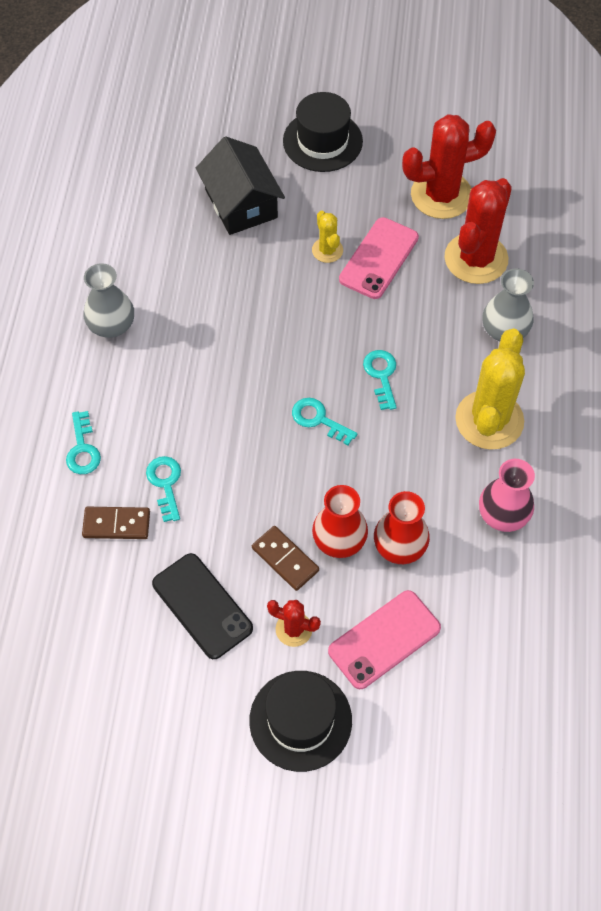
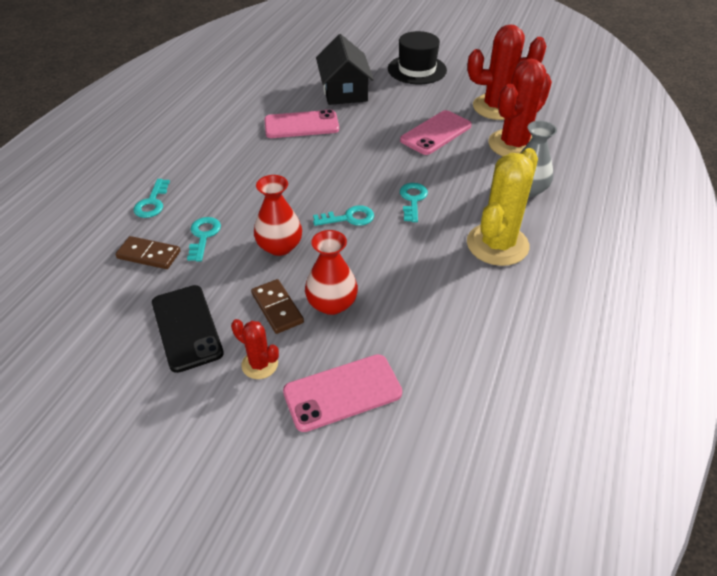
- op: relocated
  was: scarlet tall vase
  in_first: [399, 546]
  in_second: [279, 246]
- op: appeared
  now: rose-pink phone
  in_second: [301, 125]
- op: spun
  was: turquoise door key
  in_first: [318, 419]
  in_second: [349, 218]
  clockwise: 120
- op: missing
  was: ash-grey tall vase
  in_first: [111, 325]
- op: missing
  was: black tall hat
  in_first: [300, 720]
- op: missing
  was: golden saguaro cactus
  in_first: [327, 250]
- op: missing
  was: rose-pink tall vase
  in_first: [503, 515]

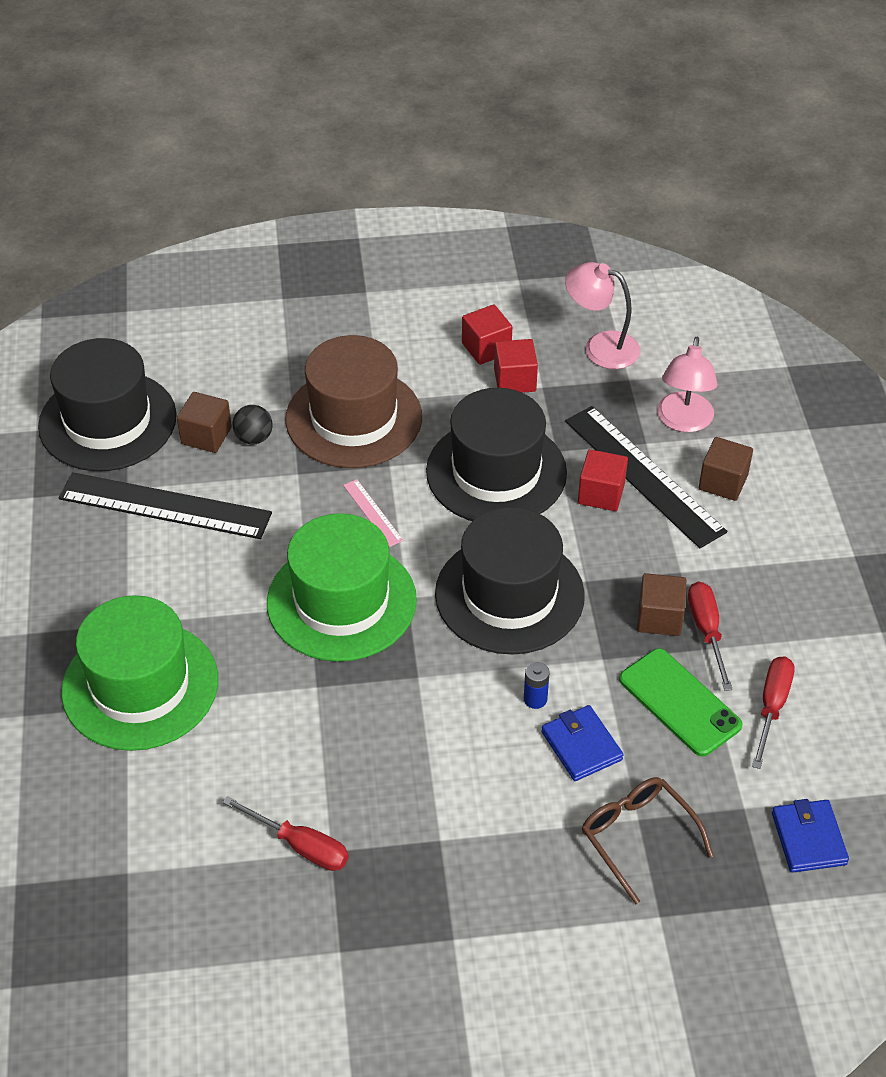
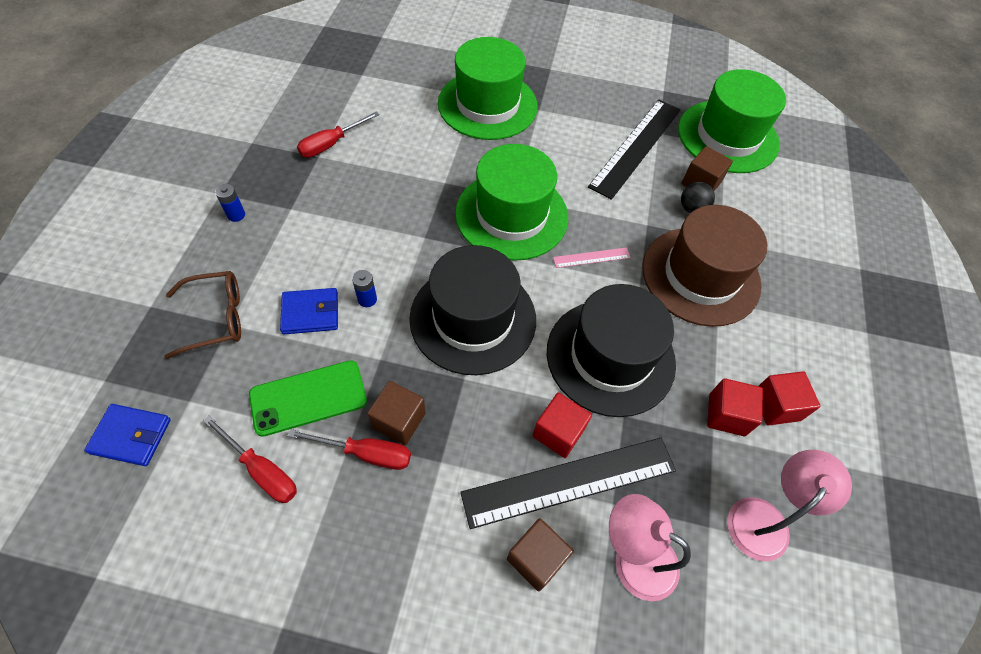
- op: appeared
  now: cobalt battery
  in_second: [236, 215]
- op: colour
  was: black tall hat
  now: green tall hat
  in_first: [107, 421]
  in_second: [727, 136]

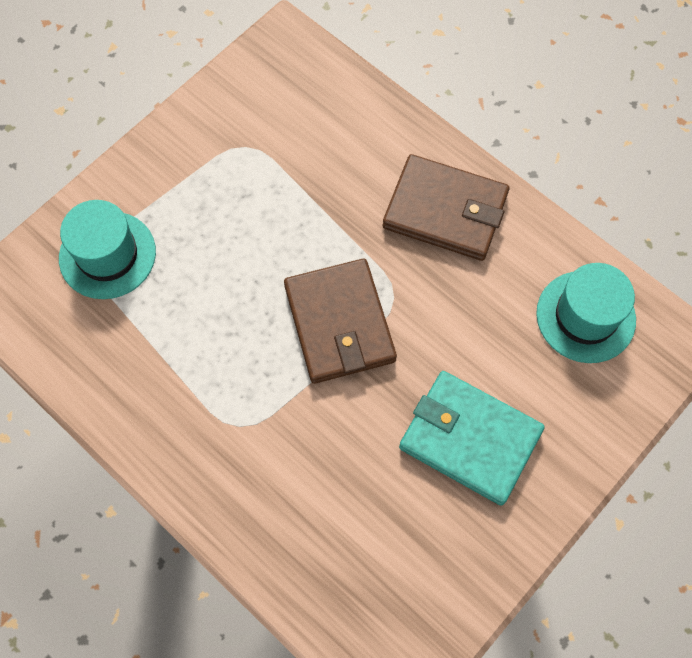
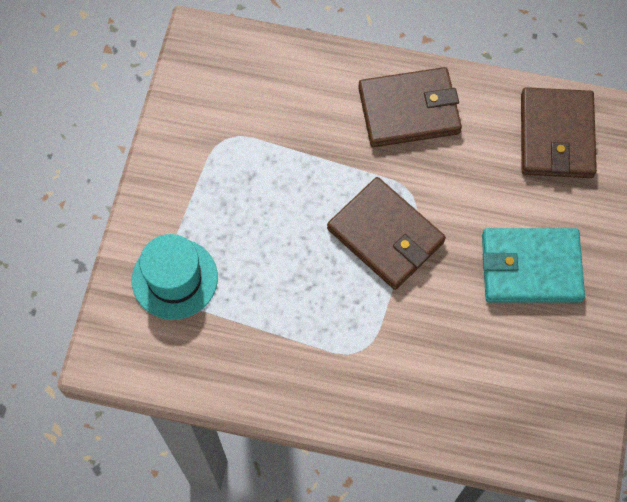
- op: exchanged
  was: turquoise tall hat
  now: brown billfold
  in_first: [585, 316]
  in_second: [556, 136]

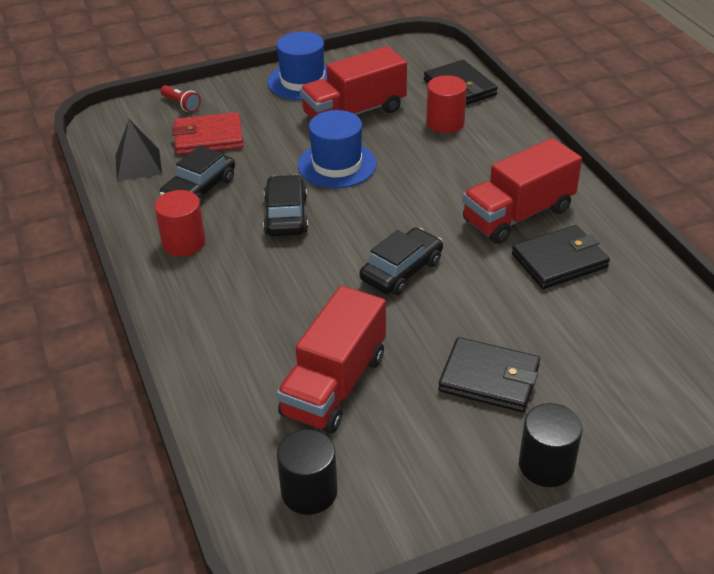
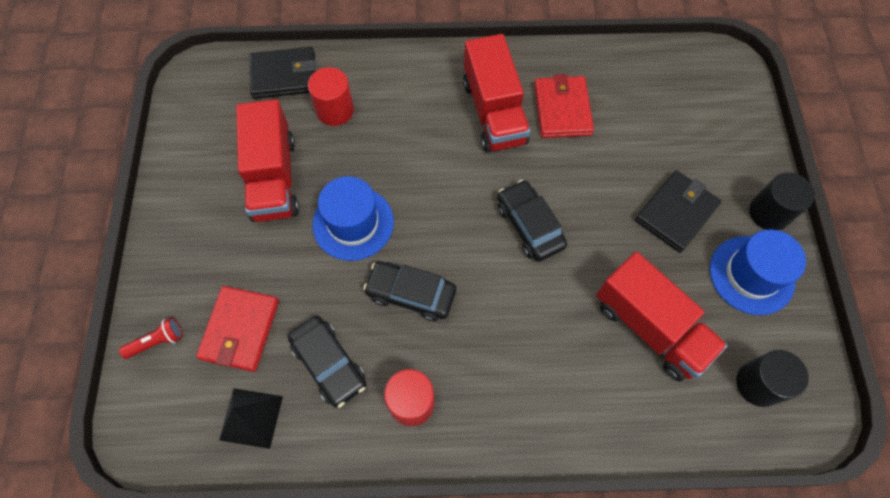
- op: colour
  was: black billfold
  now: scarlet billfold
  in_first: [559, 261]
  in_second: [562, 109]
- op: relocated
  was: cobalt tall hat
  in_first: [302, 81]
  in_second: [751, 275]

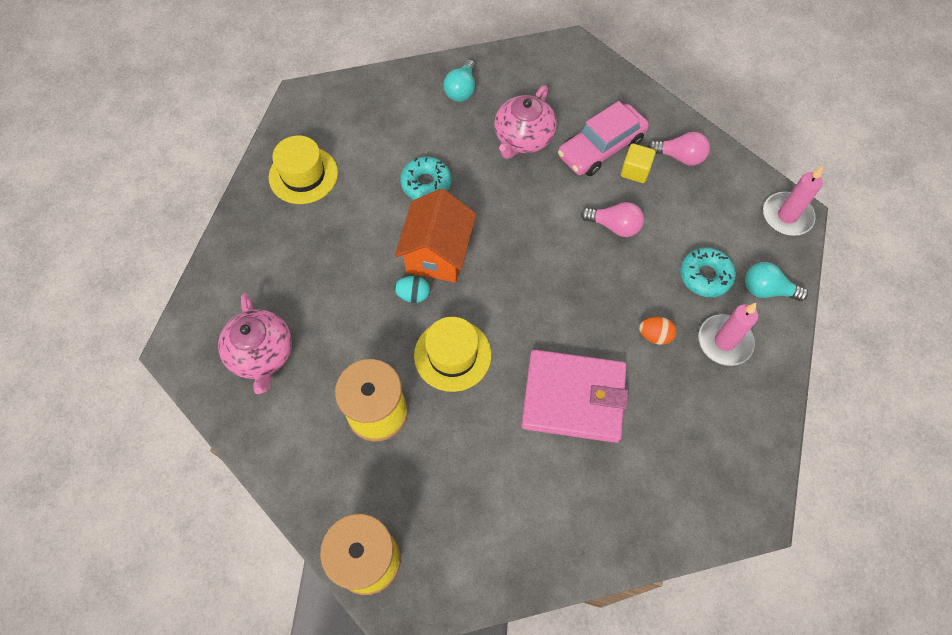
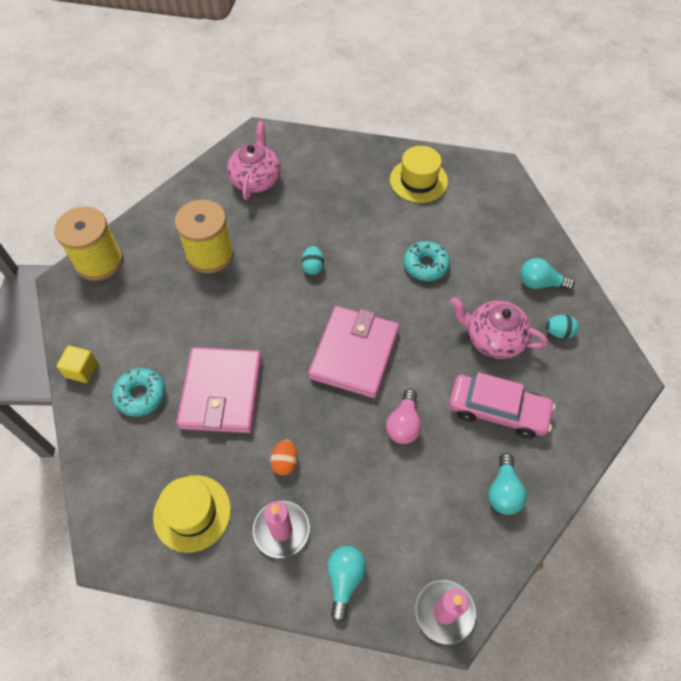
- op: relocated
  was: golden cube
  in_first: [635, 171]
  in_second: [82, 370]
- op: relocated
  was: turquoise doughnut
  in_first: [705, 276]
  in_second: [141, 395]
- op: relocated
  was: golden tall hat
  in_first: [452, 355]
  in_second: [192, 513]
- op: spun
  was: rose-pink teapot
  in_first: [262, 354]
  in_second: [256, 179]
  clockwise: 120
- op: appeared
  now: rose-pink billfold
  in_second: [354, 354]
- op: spun
  was: rose-pink automobile
  in_first: [601, 148]
  in_second: [497, 410]
  clockwise: 150
- op: colour
  was: rose-pink bulb
  now: turquoise bulb
  in_first: [679, 157]
  in_second: [503, 491]
- op: appeared
  now: turquoise egg
  in_second: [558, 332]
- op: missing
  was: orange cottage
  in_first: [437, 253]

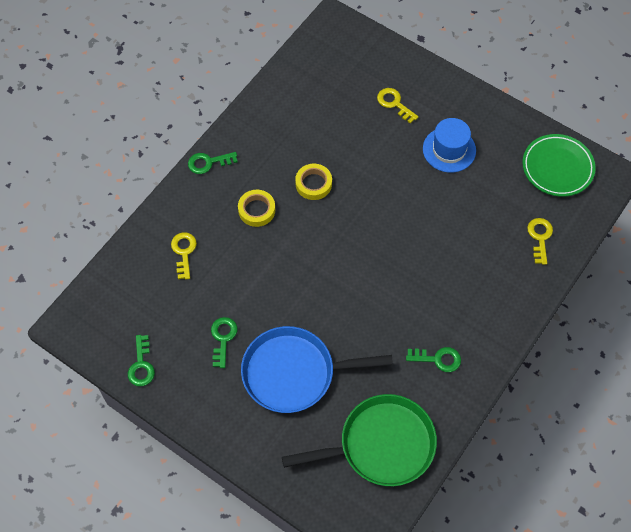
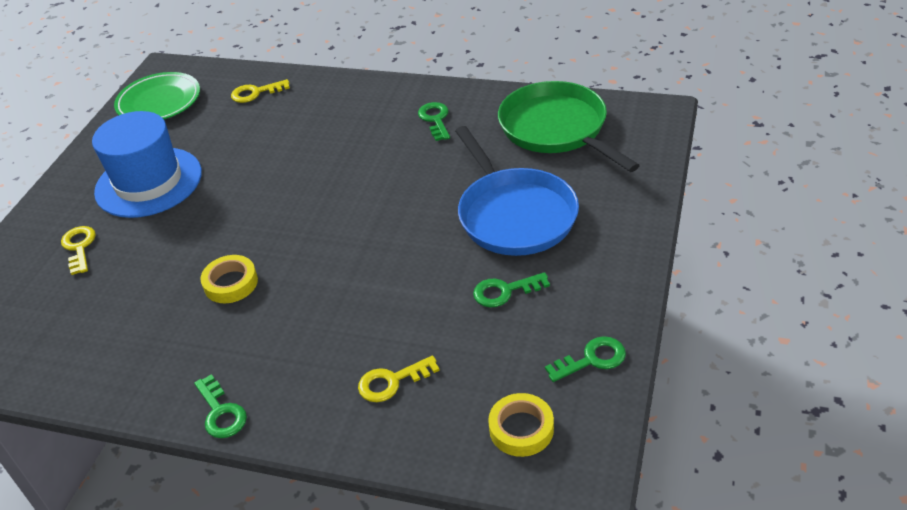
- op: spun
  was: golden door key
  in_first: [394, 103]
  in_second: [79, 247]
  clockwise: 135
- op: size
  was: cobalt tall hat
  in_first: [449, 149]
  in_second: [148, 182]
  ratio: 1.52
- op: relocated
  was: golden tape
  in_first: [256, 210]
  in_second: [521, 429]

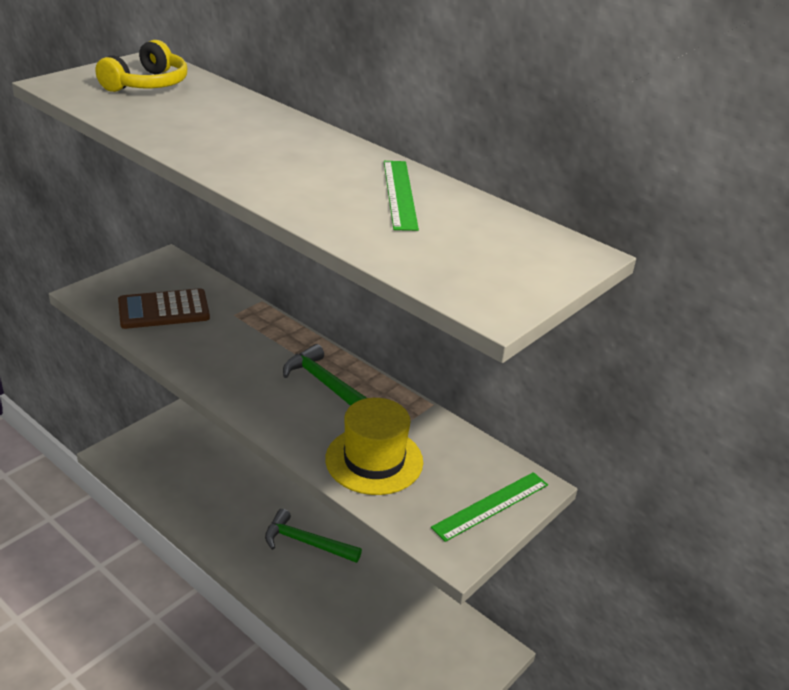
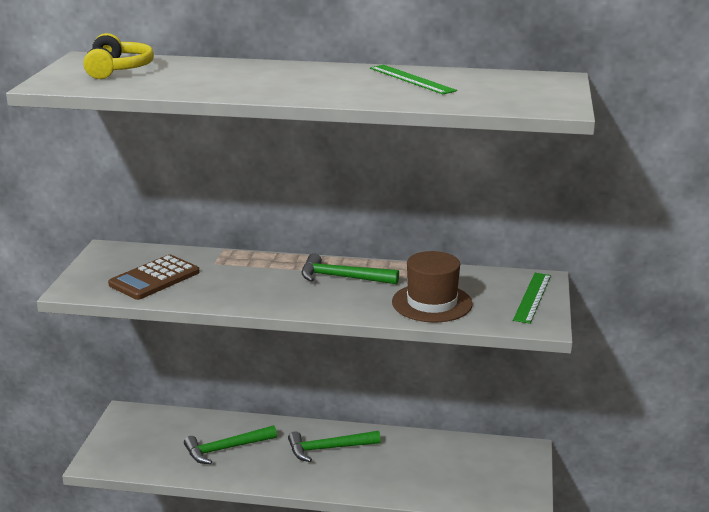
- op: appeared
  now: green hammer
  in_second: [226, 449]
- op: colour
  was: golden tall hat
  now: brown tall hat
  in_first: [374, 460]
  in_second: [432, 303]

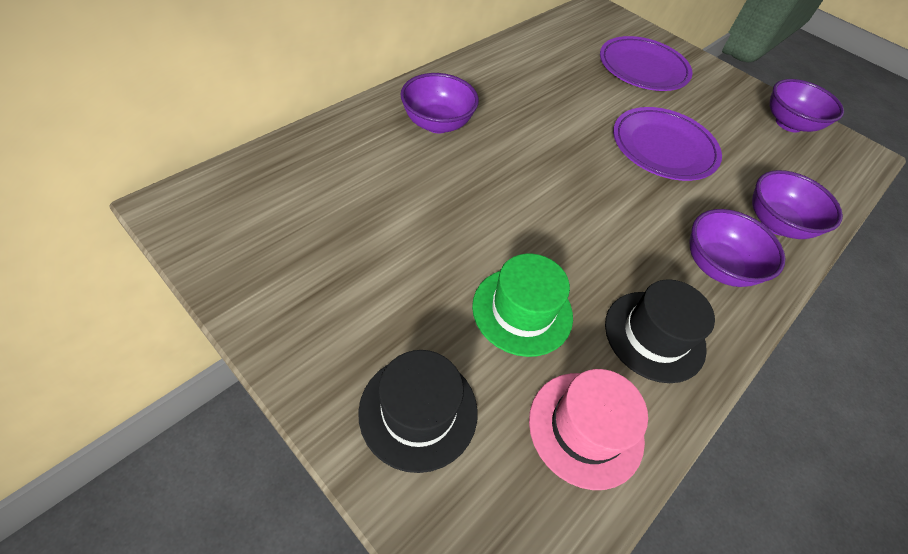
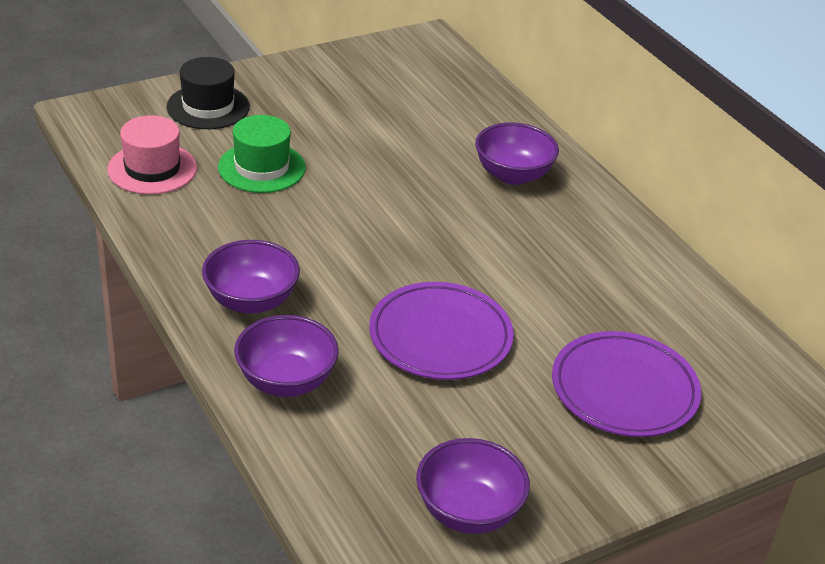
- op: missing
  was: black tall hat
  in_first: [654, 335]

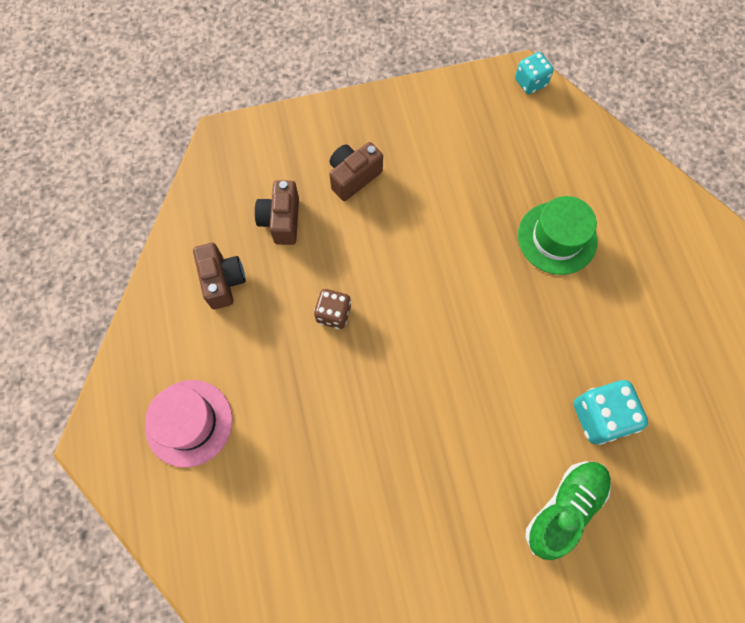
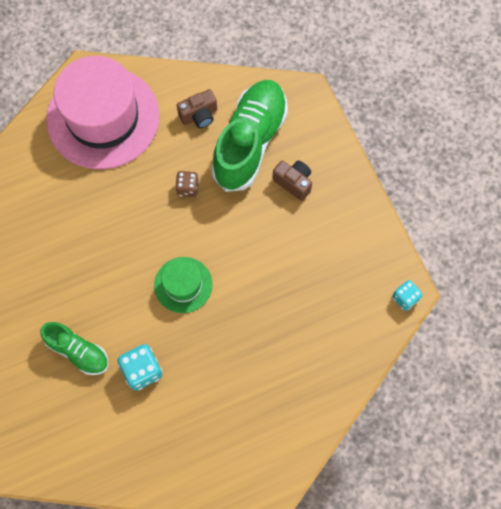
- op: size
  was: rose-pink tall hat
  in_first: [189, 422]
  in_second: [103, 118]
  ratio: 2.06
- op: relocated
  was: green tall hat
  in_first: [557, 238]
  in_second: [183, 285]
- op: exchanged
  was: brown camera
  now: green shoe
  in_first: [281, 220]
  in_second: [250, 142]

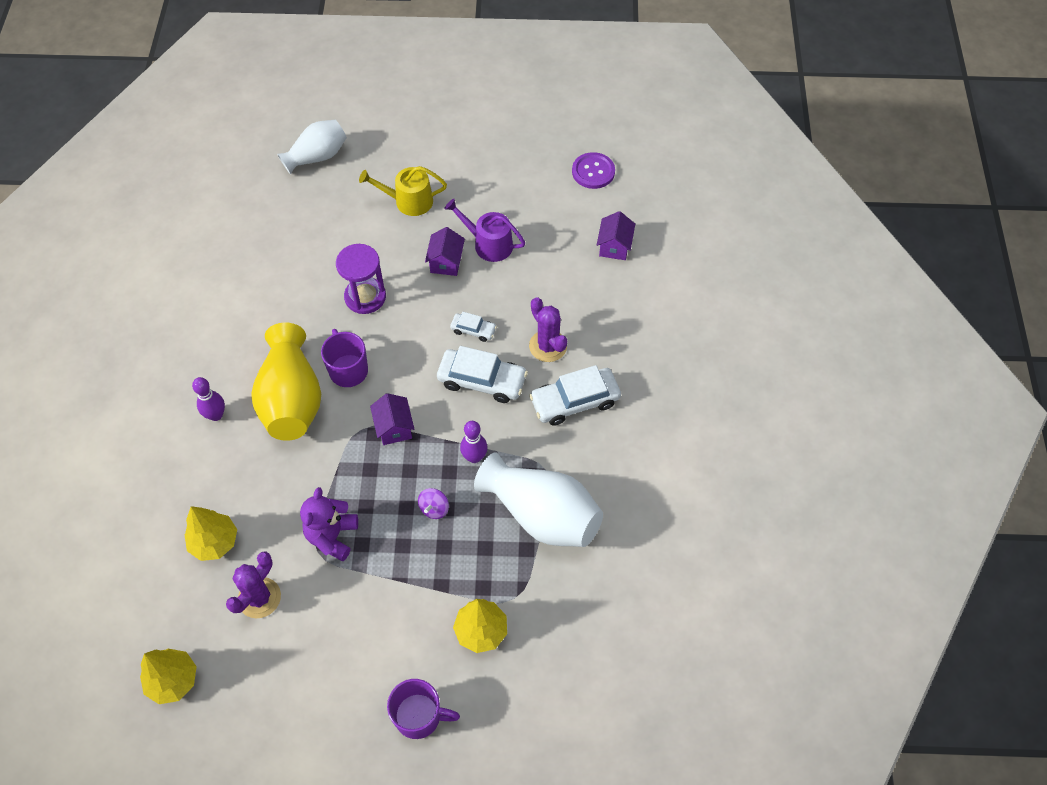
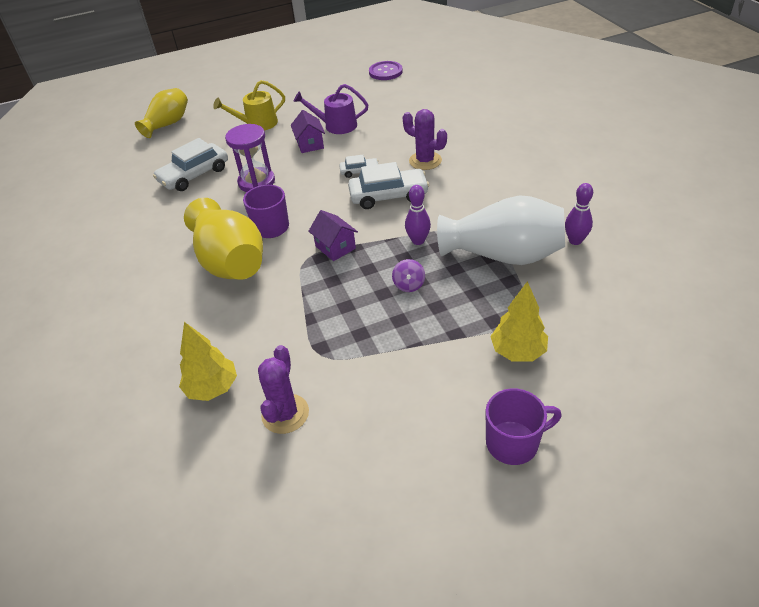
- op: colour
  was: pure white tall vase
  now: golden tall vase
  in_first: [317, 156]
  in_second: [168, 124]
- op: relocated
  was: pure white automobile
  in_first: [575, 401]
  in_second: [194, 175]
- op: relocated
  was: royal purple bowling pin
  in_first: [216, 415]
  in_second: [575, 240]
- op: missing
  was: golden fir tree
  in_first: [173, 680]
- op: missing
  was: royal purple stuffed bear
  in_first: [332, 536]
- op: missing
  was: royal purple cottage
  in_first: [614, 246]

